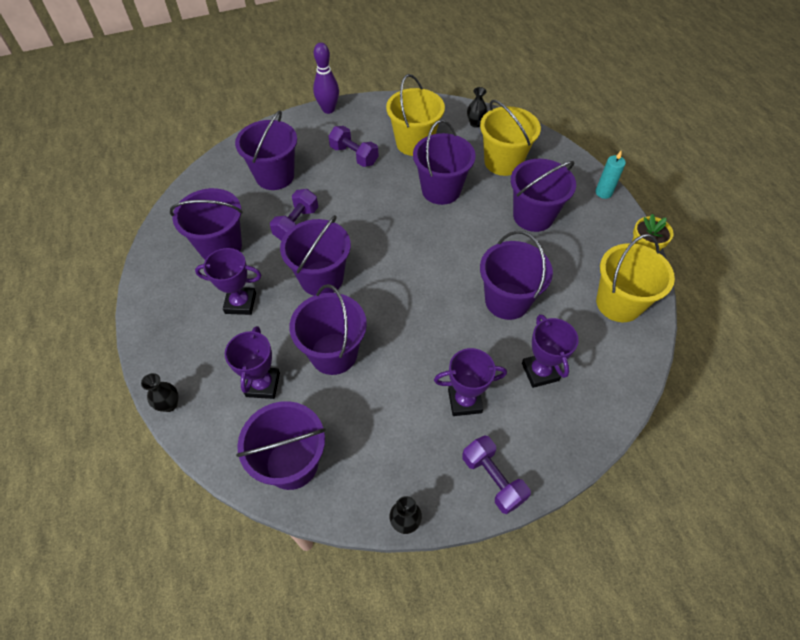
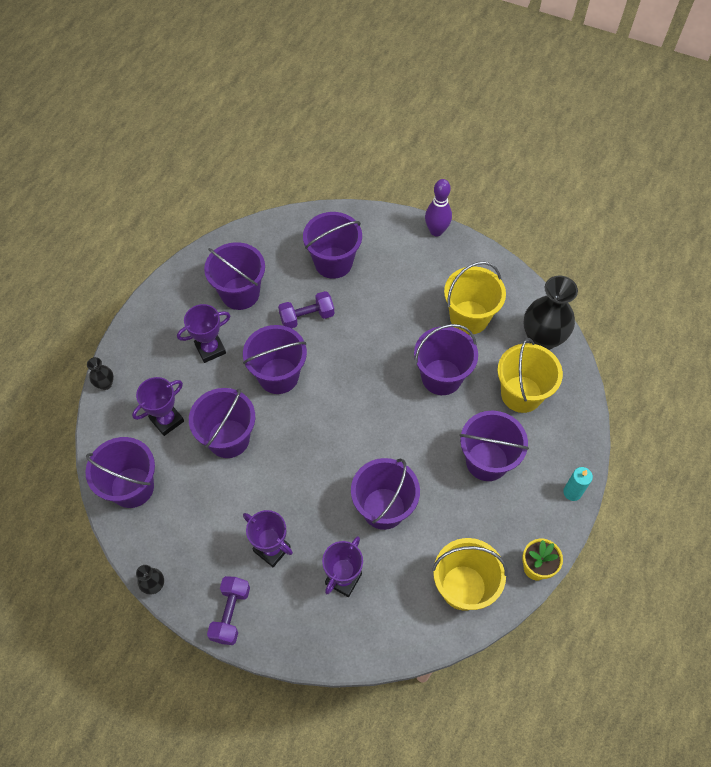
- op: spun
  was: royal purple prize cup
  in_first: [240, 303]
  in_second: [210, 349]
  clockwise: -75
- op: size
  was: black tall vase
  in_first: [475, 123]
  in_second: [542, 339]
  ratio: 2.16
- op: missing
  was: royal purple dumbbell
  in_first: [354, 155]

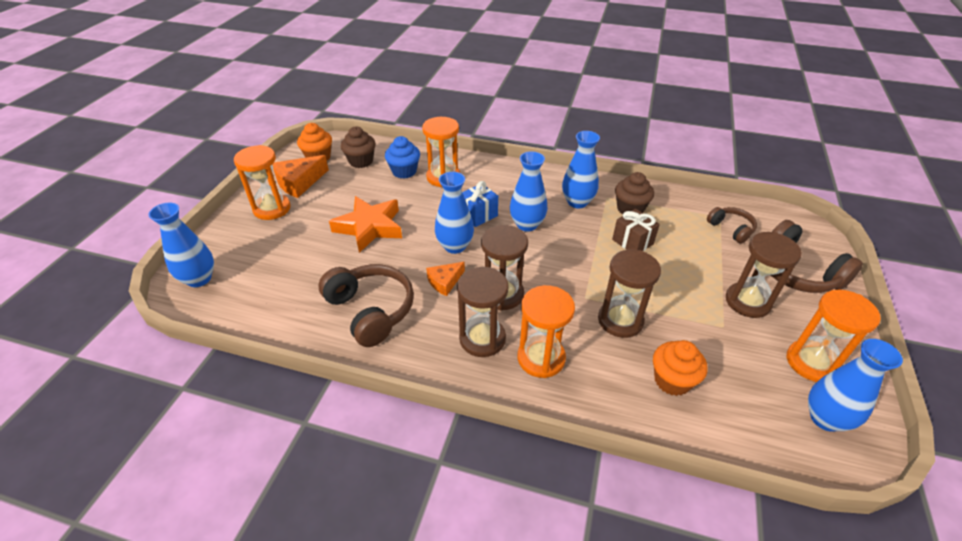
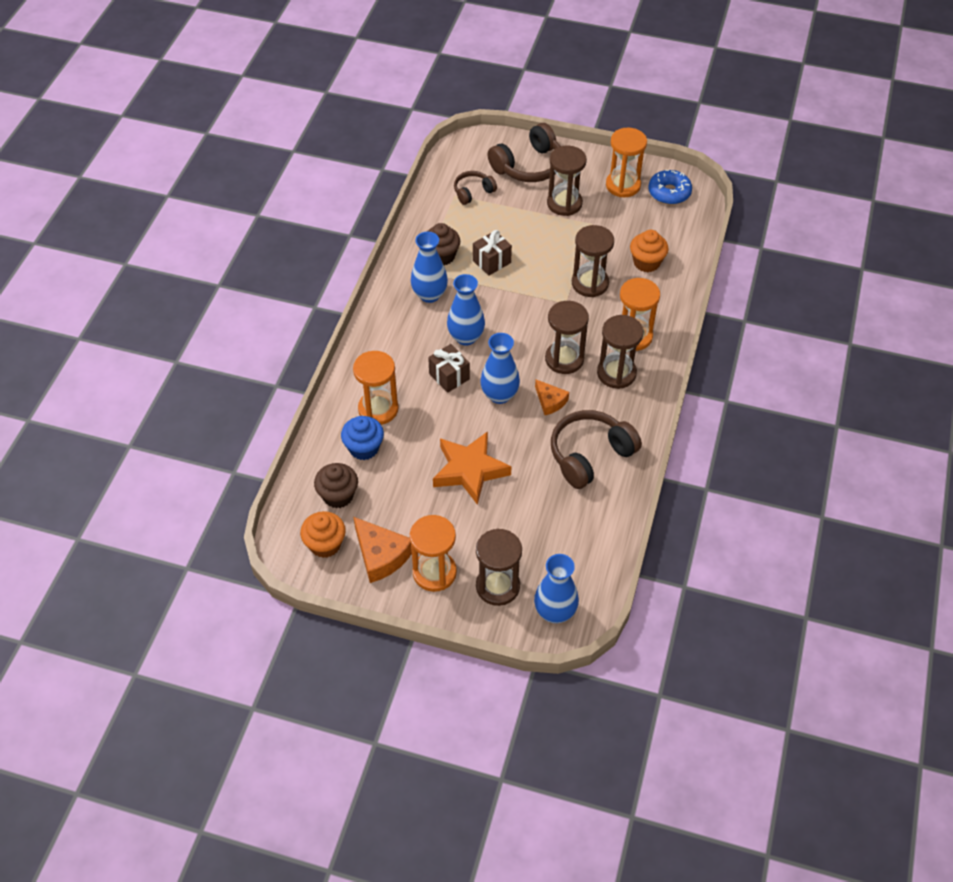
- op: colour
  was: cobalt gift
  now: brown gift
  in_first: [478, 215]
  in_second: [449, 376]
- op: appeared
  now: brown sand timer
  in_second: [497, 586]
- op: exchanged
  was: cobalt tall vase
  now: cobalt doughnut
  in_first: [825, 418]
  in_second: [669, 192]

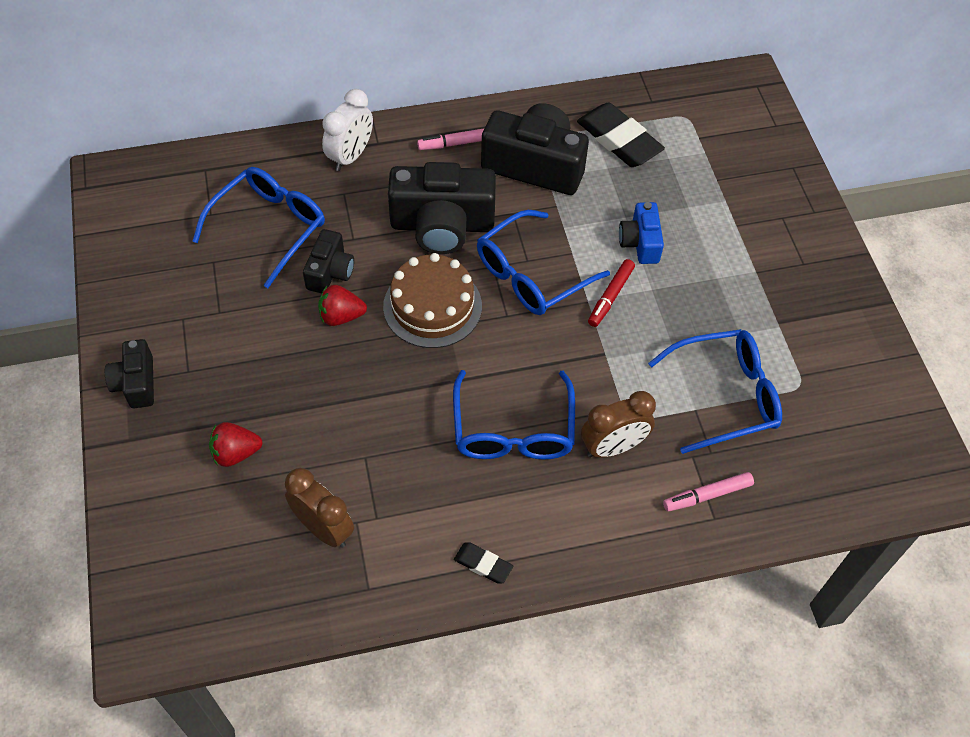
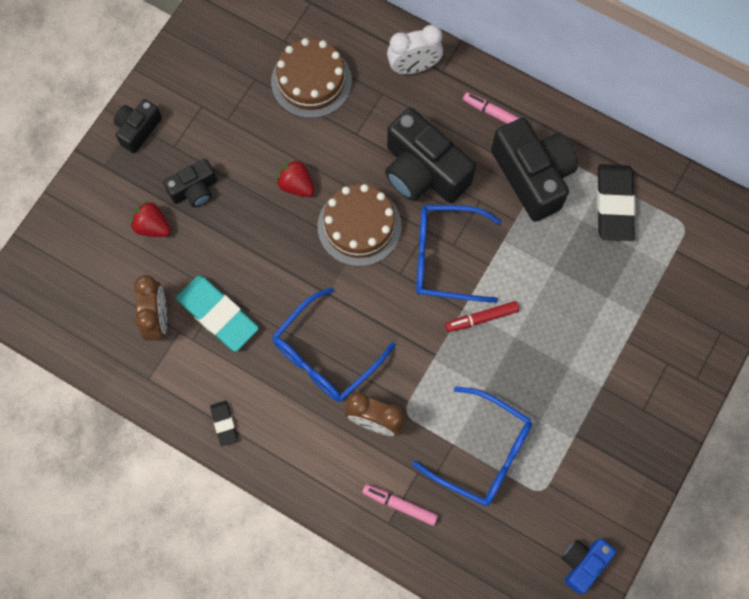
- op: relocated
  was: black camera
  in_first: [330, 272]
  in_second: [194, 190]
- op: appeared
  now: turquoise eraser
  in_second: [218, 315]
- op: exchanged
  was: cobalt spectacles
  now: brown layer cake
  in_first: [269, 227]
  in_second: [311, 81]
- op: relocated
  was: cobalt camera
  in_first: [640, 242]
  in_second: [583, 563]

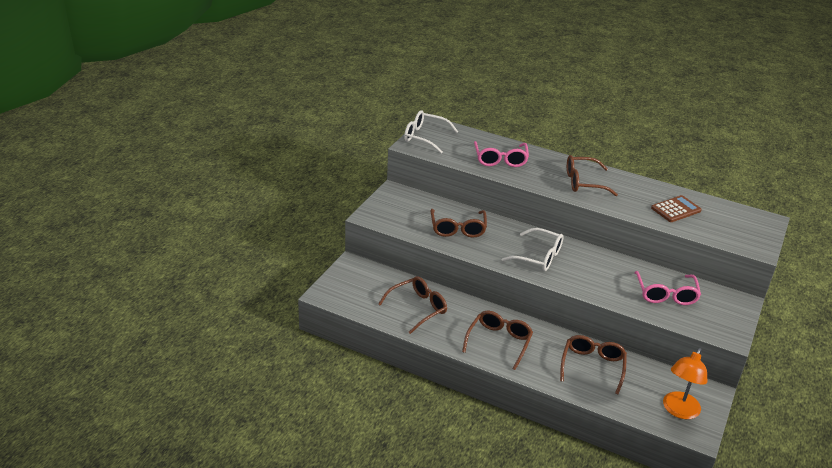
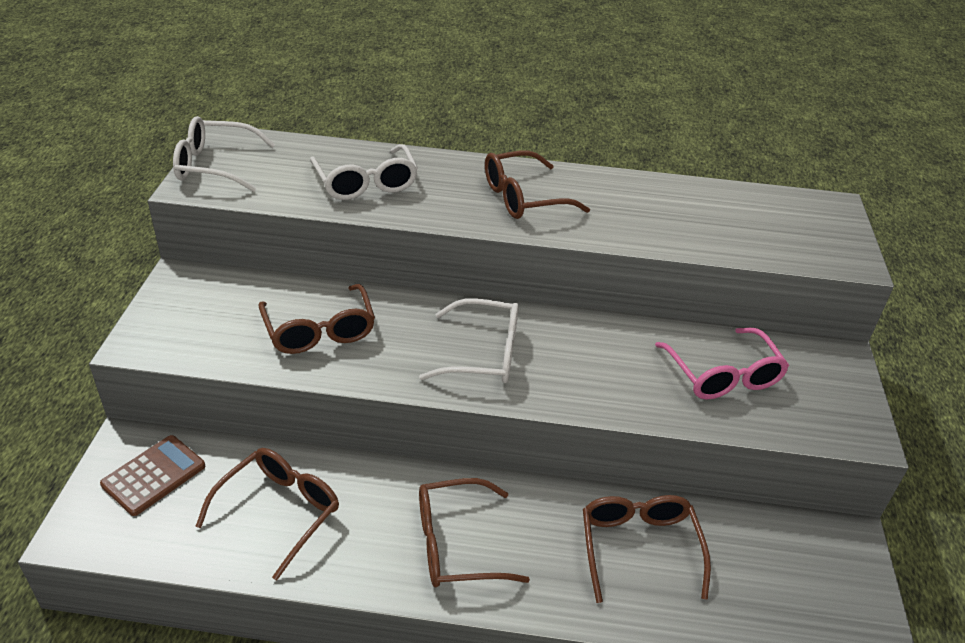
- op: relocated
  was: brown adding machine
  in_first: [676, 209]
  in_second: [154, 475]
- op: colour
  was: rose-pink spectacles
  now: pure white spectacles
  in_first: [500, 160]
  in_second: [366, 183]
- op: spun
  was: brown spectacles
  in_first: [499, 342]
  in_second: [456, 544]
  clockwise: -105
- op: missing
  was: orange desk lamp
  in_first: [678, 411]

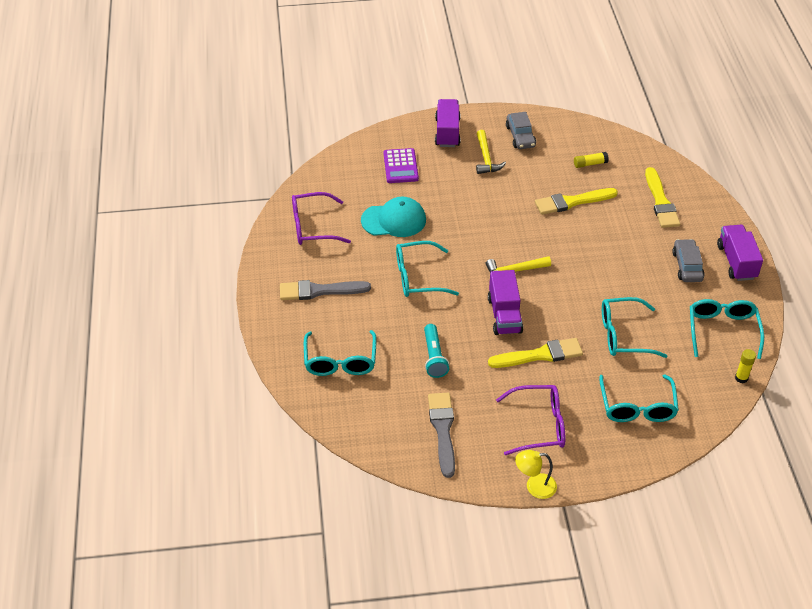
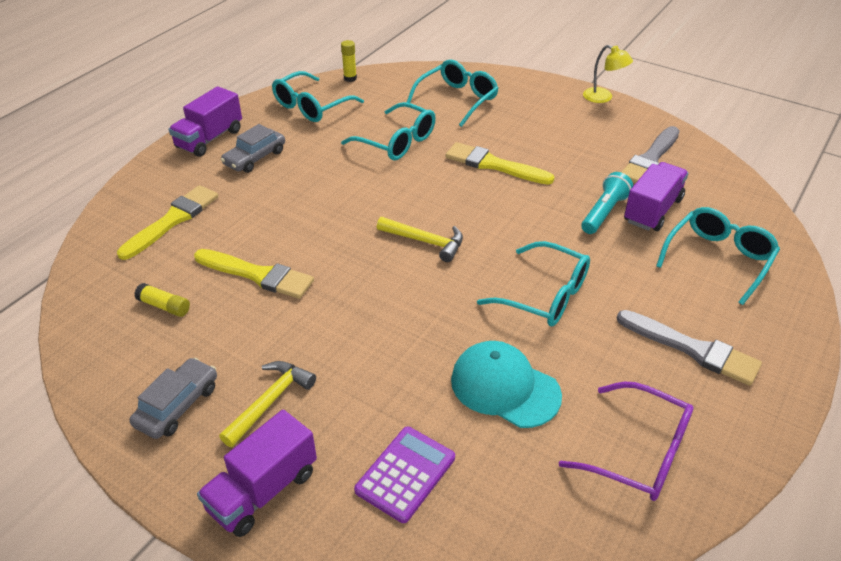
- op: relocated
  was: royal purple toy truck
  in_first: [504, 315]
  in_second: [652, 210]
- op: missing
  was: royal purple spectacles
  in_first: [538, 425]

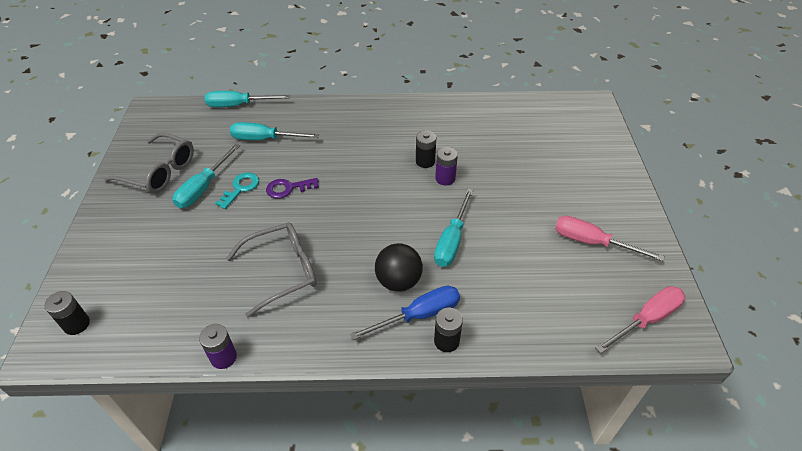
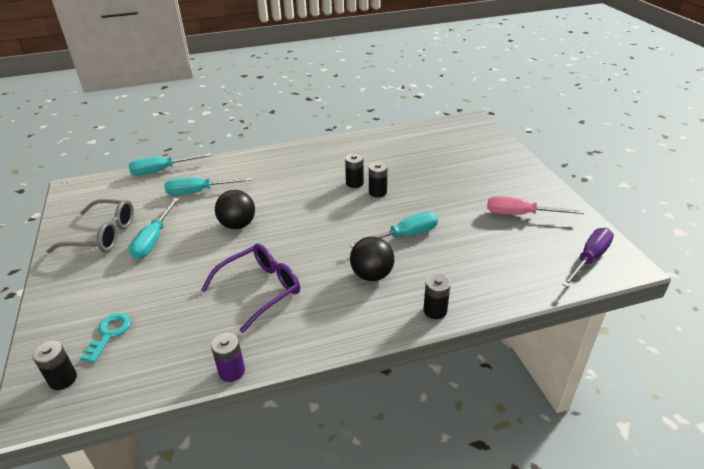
- op: relocated
  was: turquoise door key
  in_first: [240, 188]
  in_second: [109, 334]
- op: colour
  was: ash-grey spectacles
  now: royal purple spectacles
  in_first: [282, 271]
  in_second: [260, 289]
- op: exchanged
  was: royal purple door key
  now: black sphere
  in_first: [288, 188]
  in_second: [238, 225]
- op: spun
  was: turquoise screwdriver
  in_first: [452, 240]
  in_second: [404, 236]
  clockwise: -120
- op: colour
  was: royal purple battery
  now: black battery
  in_first: [445, 178]
  in_second: [377, 192]
- op: colour
  was: rose-pink screwdriver
  now: royal purple screwdriver
  in_first: [646, 319]
  in_second: [589, 259]
- op: missing
  was: cobalt screwdriver
  in_first: [419, 315]

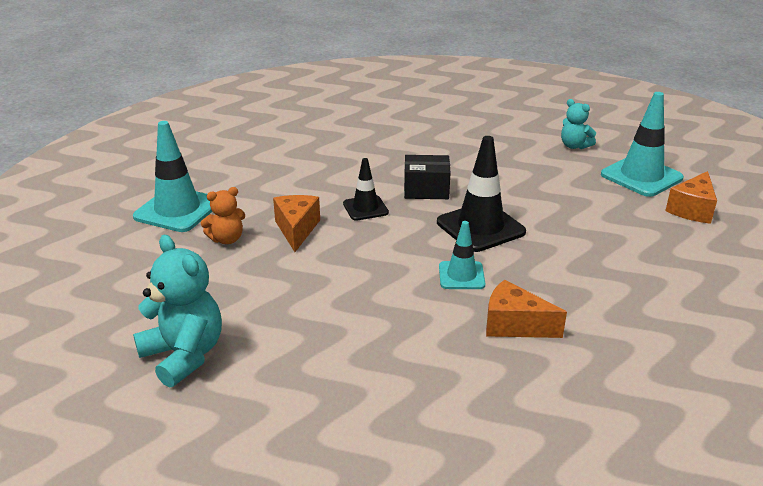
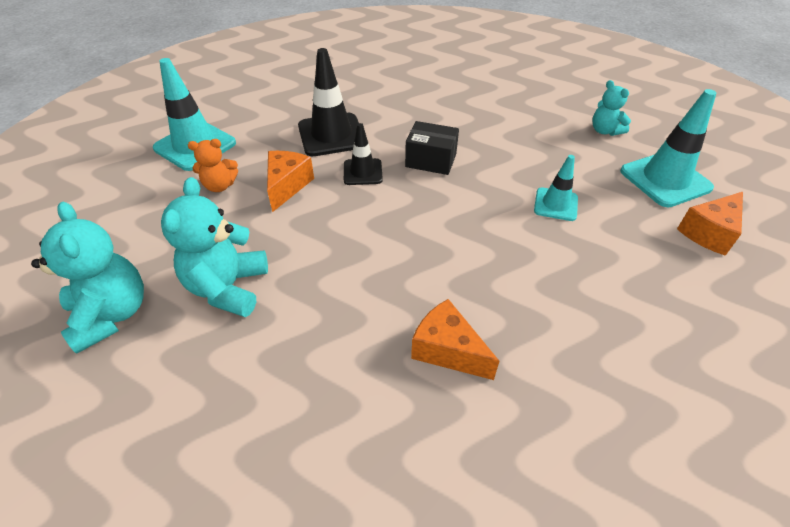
- op: appeared
  now: turquoise stuffed bear
  in_second: [228, 288]
- op: relocated
  was: black traffic cone
  in_first: [480, 227]
  in_second: [331, 135]
- op: relocated
  was: turquoise traffic cone
  in_first: [461, 276]
  in_second: [555, 204]

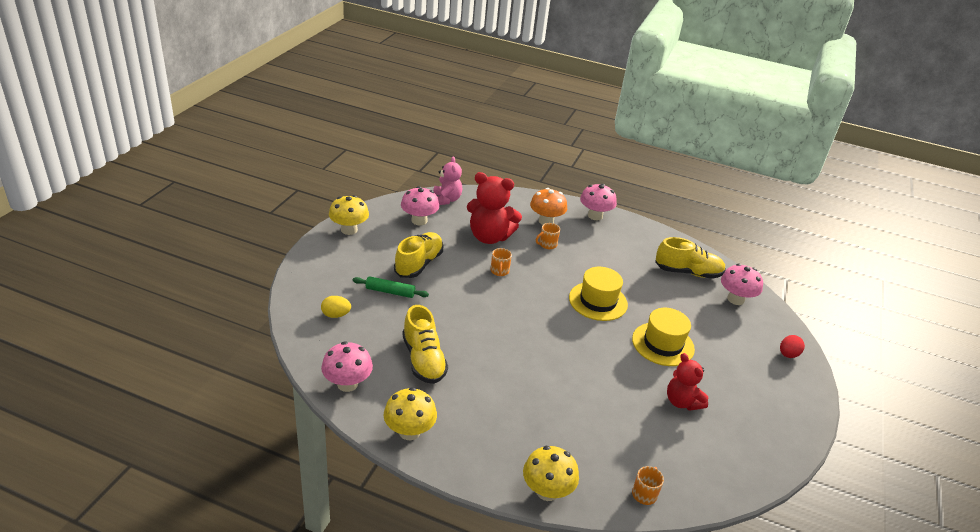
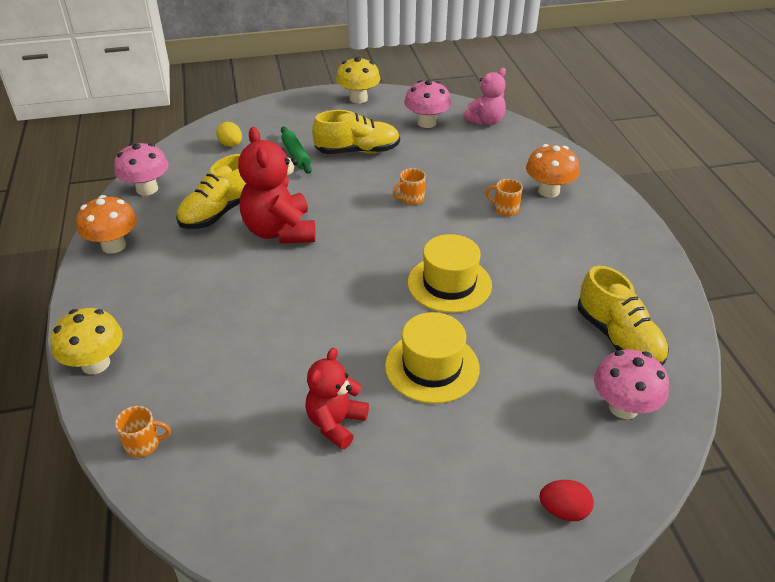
- op: colour
  was: golden fungus
  now: orange fungus
  in_first: [409, 431]
  in_second: [114, 246]
- op: relocated
  was: scarlet stuffed bear
  in_first: [489, 237]
  in_second: [280, 231]
- op: missing
  was: rose-pink fungus
  in_first: [595, 216]

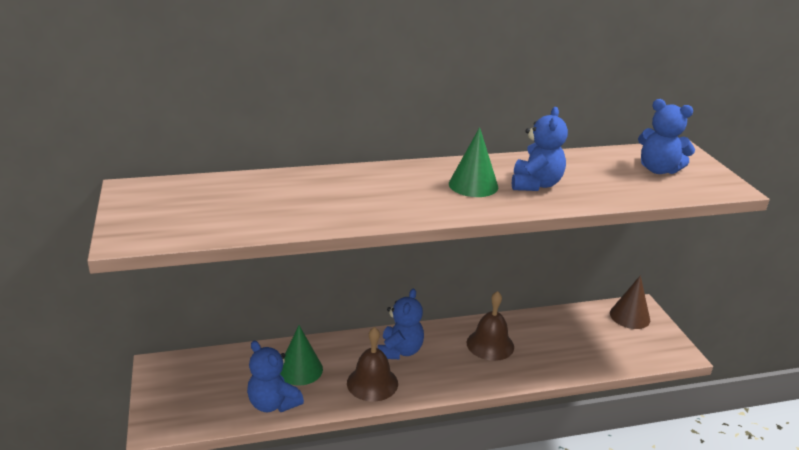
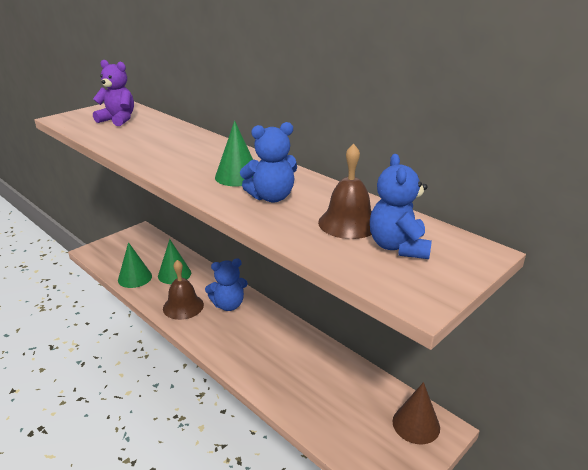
- op: appeared
  now: royal purple stuffed bear
  in_second: [118, 120]
- op: exchanged
  was: cobalt stuffed bear
  now: green cone
  in_first: [273, 404]
  in_second: [135, 278]
- op: relocated
  was: brown hand bell
  in_first: [490, 344]
  in_second: [348, 223]

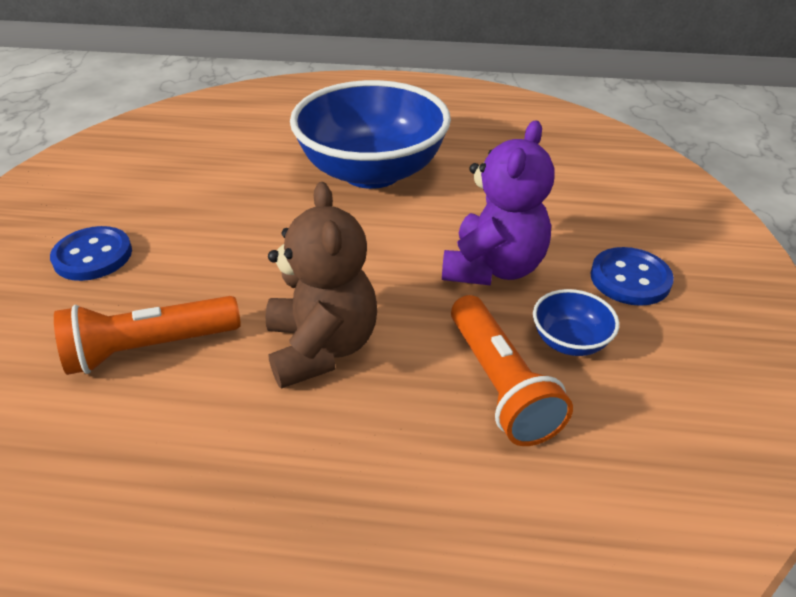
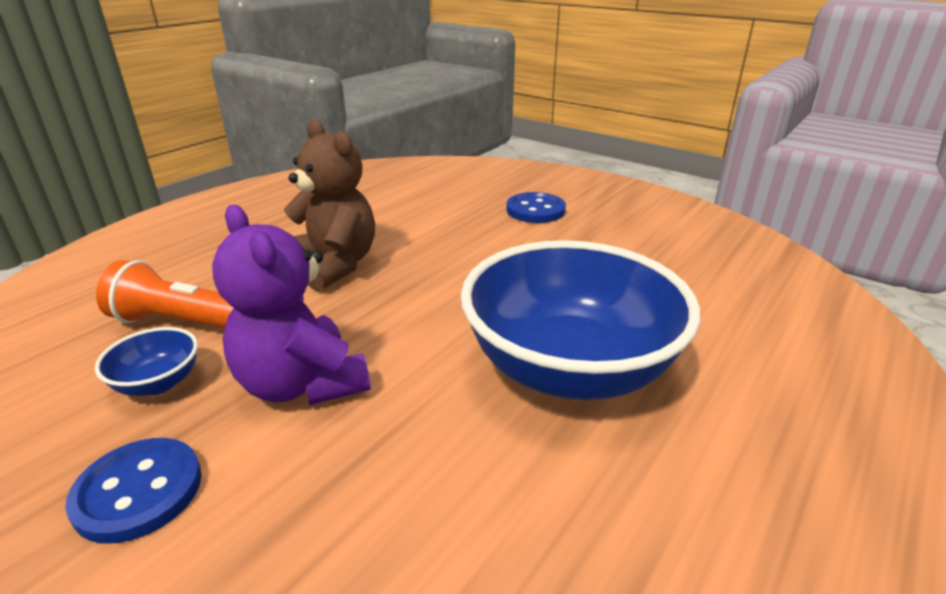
- op: spun
  was: brown stuffed bear
  in_first: [322, 347]
  in_second: [334, 265]
  clockwise: -150
- op: missing
  was: orange flashlight
  in_first: [150, 348]

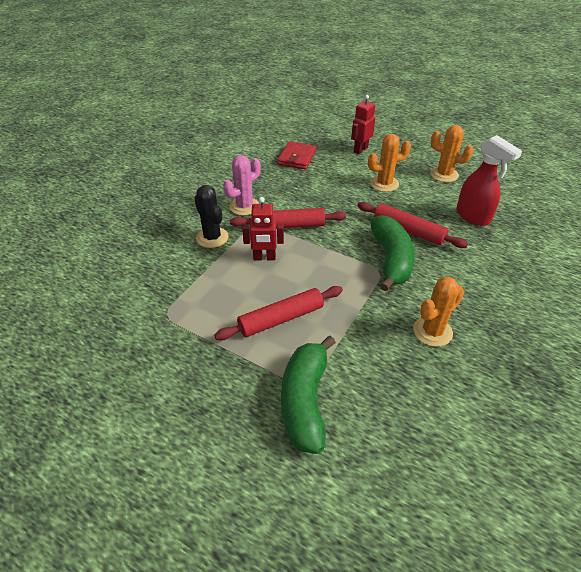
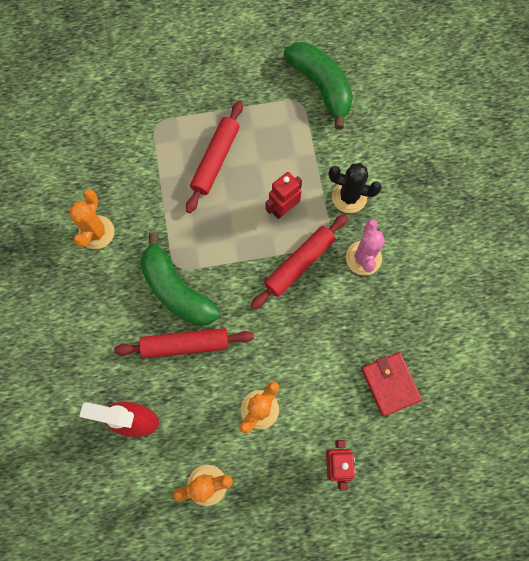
- op: relocated
  was: green toy banana
  in_first: [305, 401]
  in_second: [321, 86]

